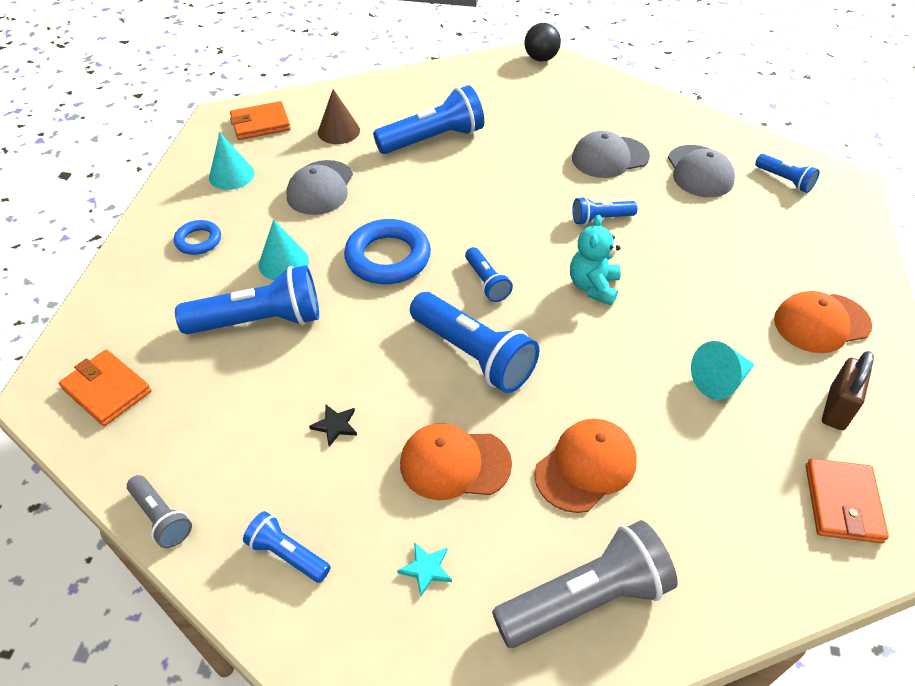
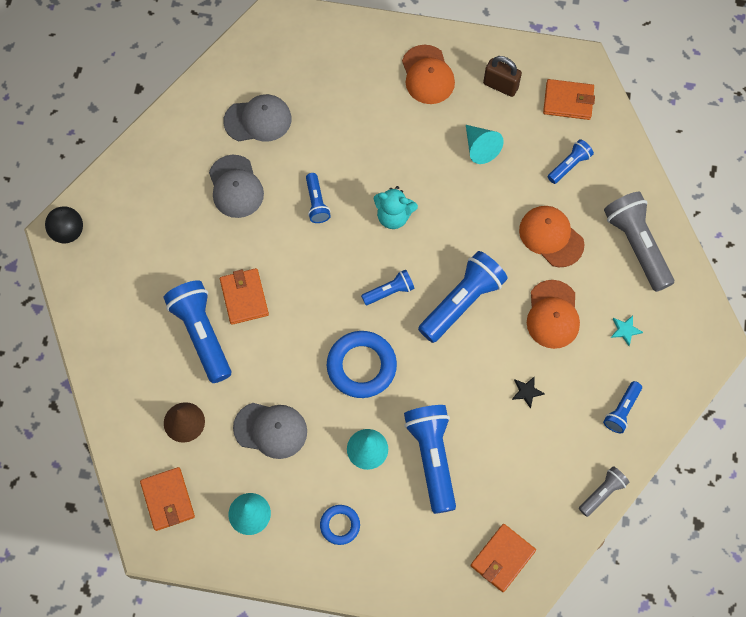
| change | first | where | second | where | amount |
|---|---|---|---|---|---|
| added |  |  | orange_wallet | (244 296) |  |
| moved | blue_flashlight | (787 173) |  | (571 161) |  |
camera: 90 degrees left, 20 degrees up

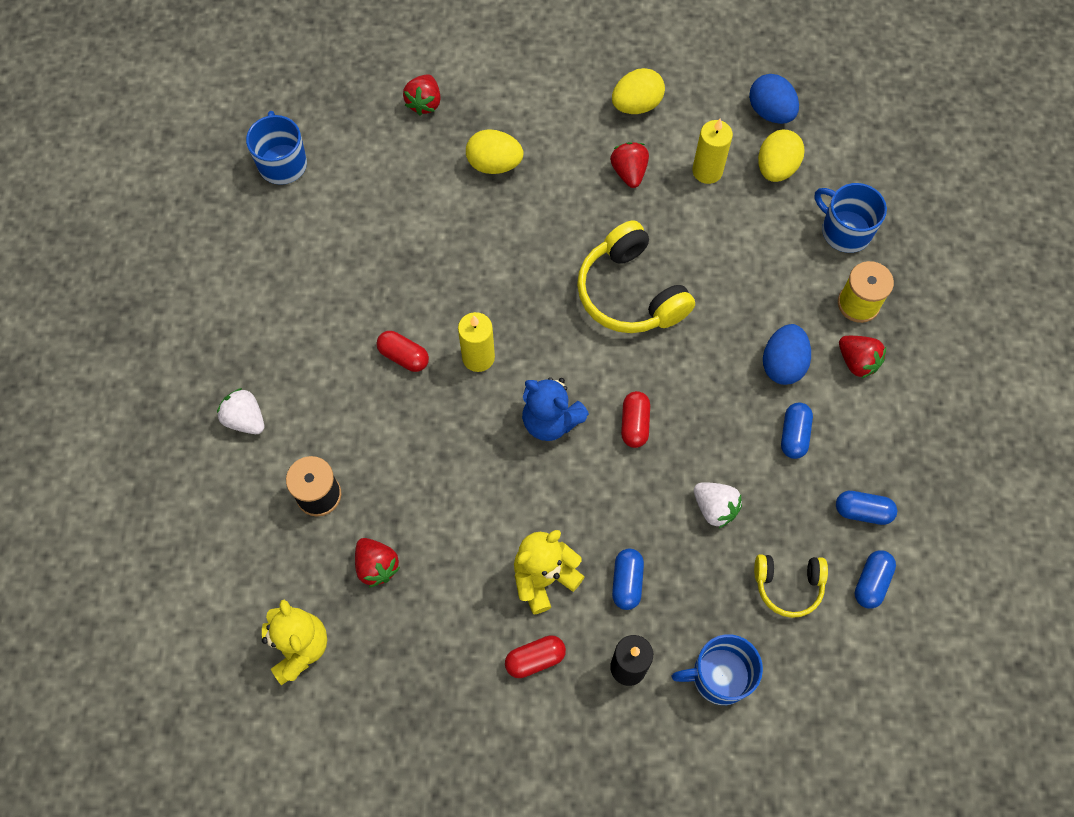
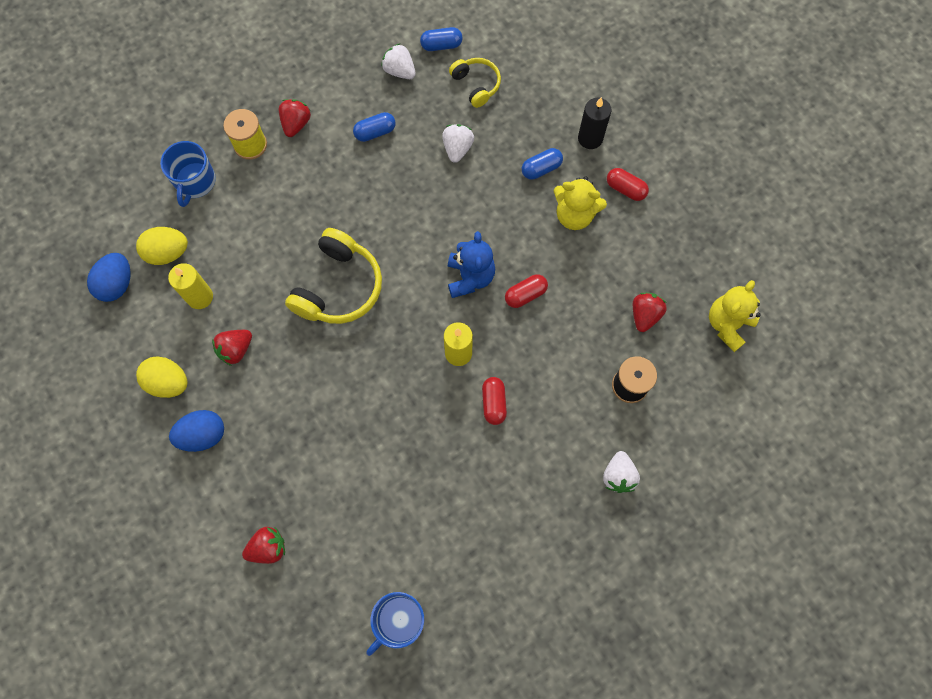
| change | first | where | second | where | amount |
|---|---|---|---|---|---|
| moved | blue_egg | (787 354) |  | (196 431) |  |
| replaced | blue_capsule | (866 508) | white_strawberry | (398 61) |  |
| moved | red_capsule | (635 419) |  | (526 291) |  |
| removed | yellow_egg | (494 151) |  |  |  |
| removed | blue_mug | (717 669) |  |  |  |
camera: 125 degrees left, 5 degrees up

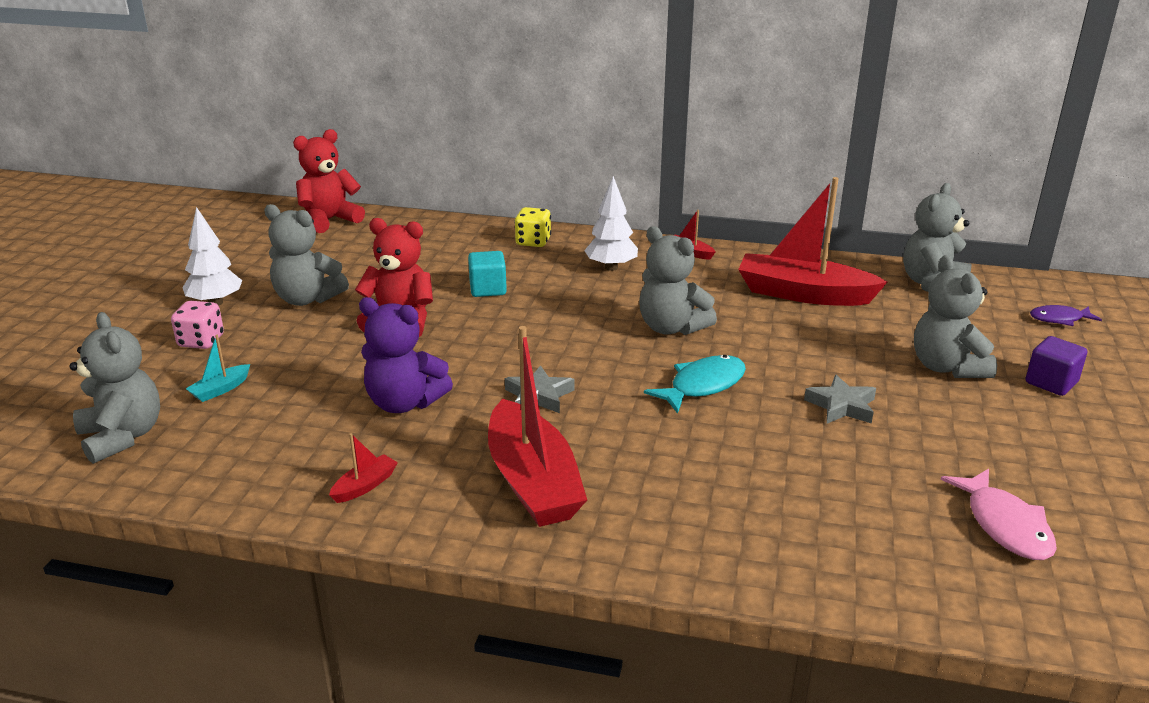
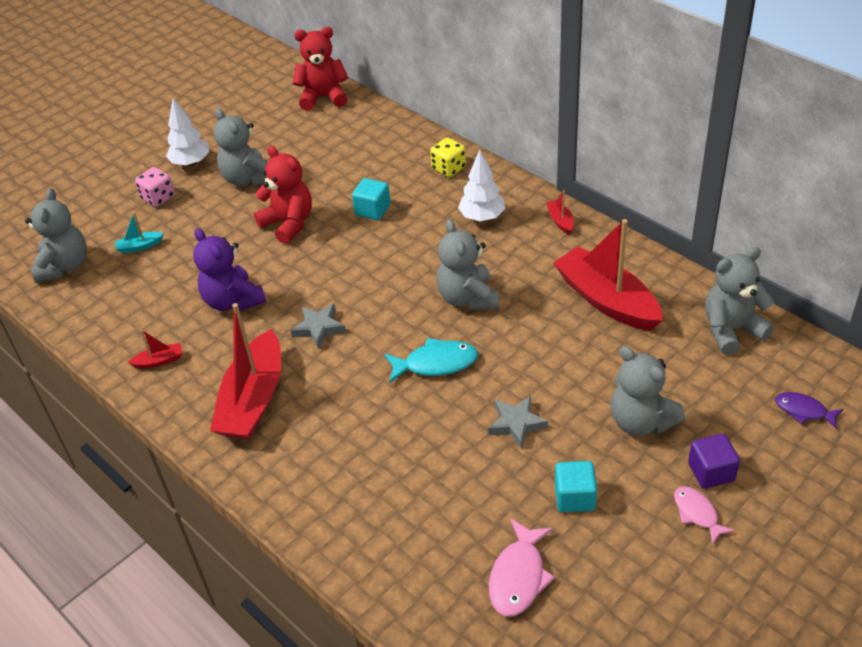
| change | first | where | second | where | amount |
|---|---|---|---|---|---|
| added |  |  | turquoise_cube | (576 486) |  |
| turned | grey_teddy_bear | (955 316) |  | (647 390) | 60 degrees counterclockwise |
| added |  |  | pink_fish | (704 515) |  |
camera: 35 degrees right, 15 degrees up

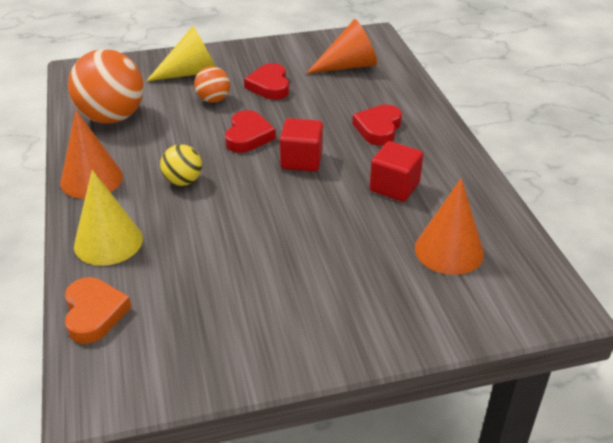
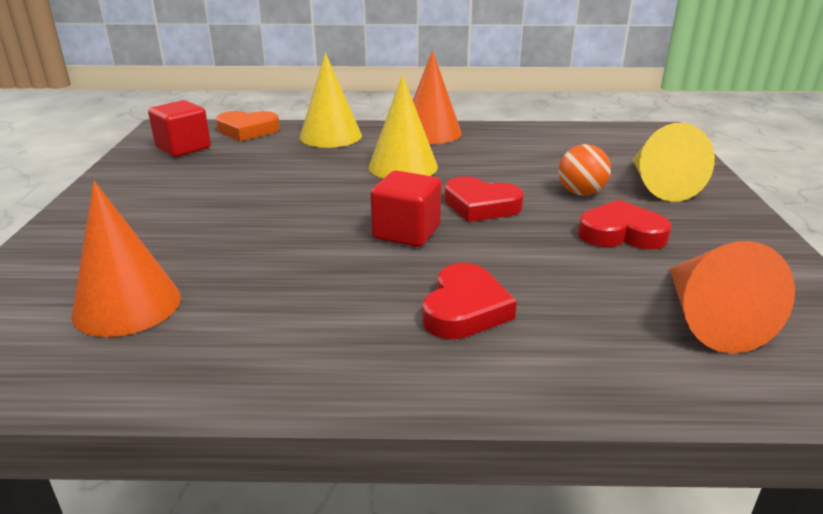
| change | first | where | second | where | amount |
|---|---|---|---|---|---|
| moved | red_cube | (396 171) |  | (179 128) |  |
| replaced | yellow_ball | (181 165) | yellow_cone | (403 127) |  |
| turned | red_heart | (377 125) |  | (469 301) | 75 degrees clockwise |
| removed | orange_ball | (106 86) |  |  |  |
camera: 105 degrees right, 10 degrees down

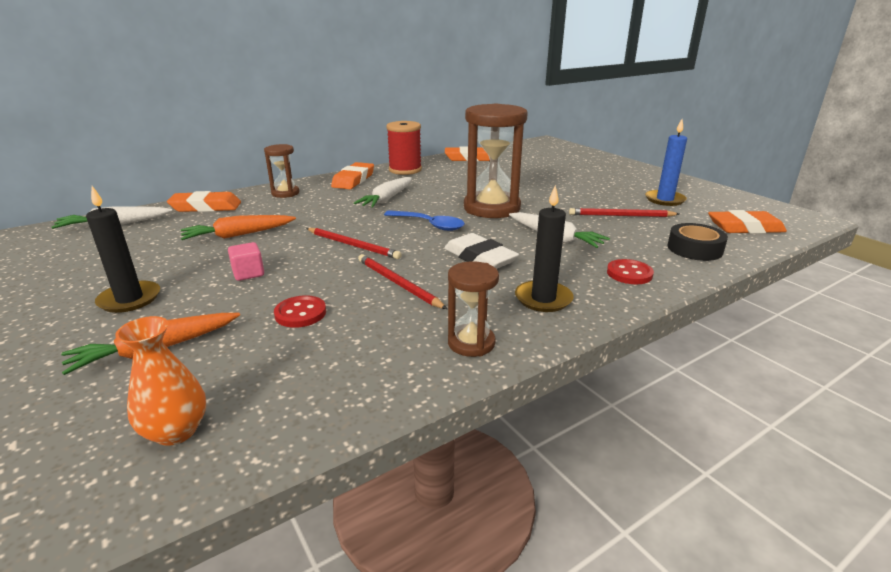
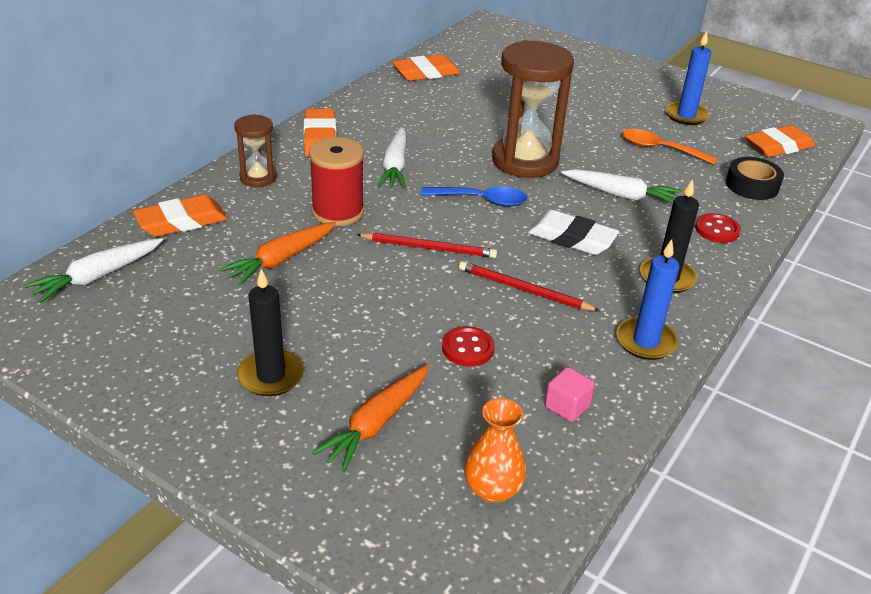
| change | first | where | second | where | amount |
|---|---|---|---|---|---|
| moved | red_spool | (404 148) |  | (336 181) |  |
| moved | pink_cube | (246 261) |  | (570 394) |  |
| replaced | brown_hourglass | (473 309) | blue_candle | (647 299) |  |
| replaced | red_pencil | (624 212) | orange_spoon | (669 146) |  |
camera: 25 degrees left, 10 degrees up

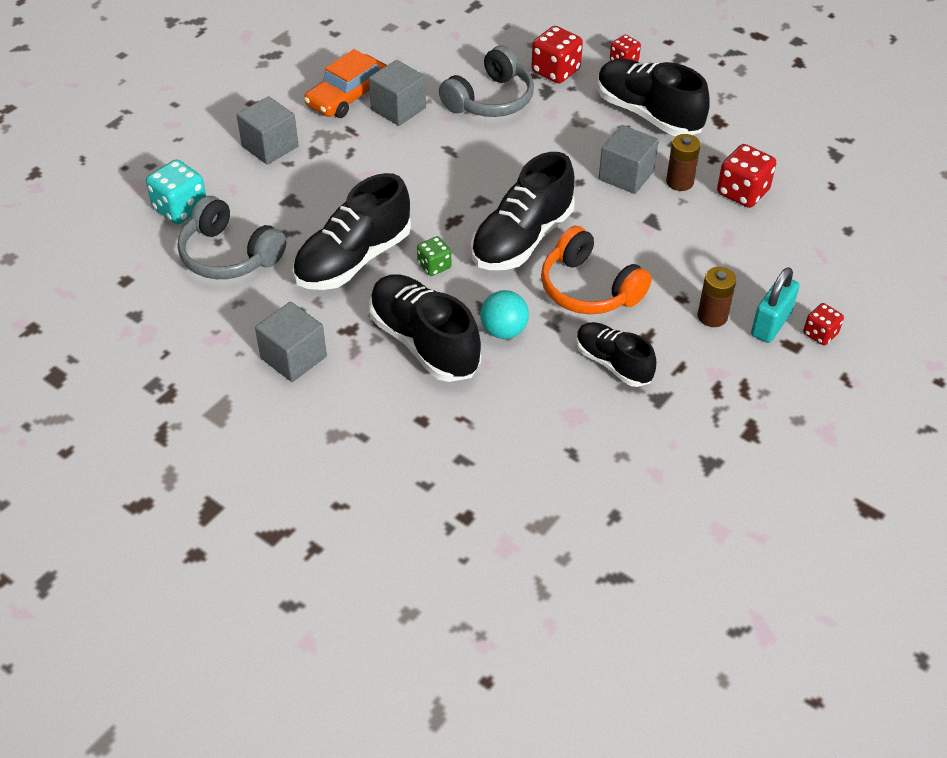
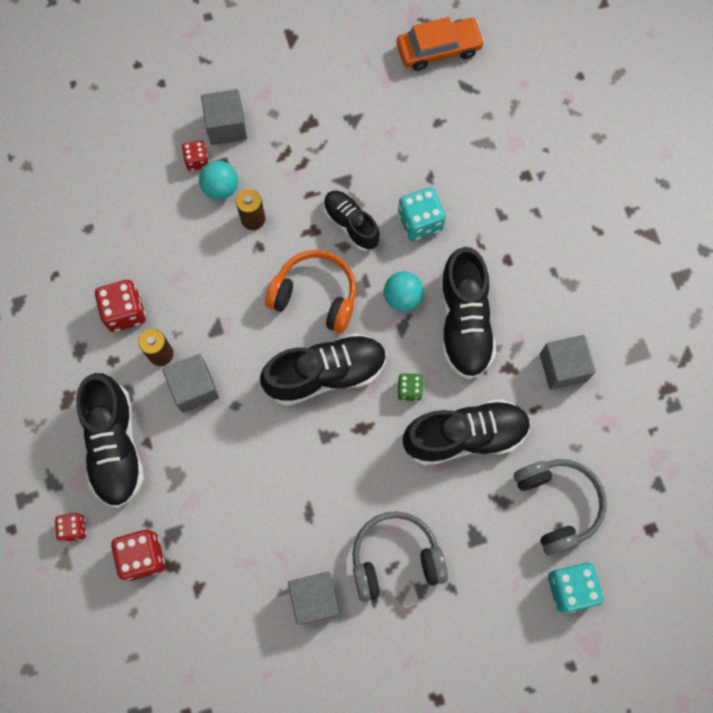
| change | first | where | second | where | amount |
|---|---|---|---|---|---|
| replaced | turquoise_padlock | (775 305) | turquoise_ball | (218 180) |  |
| moved | grey_cube | (268 130) |  | (224 117) |  |
| turned | orange_headphones | (596 270) |  | (310 291) | 60 degrees counterclockwise |
| turned | black_shoe | (616 354) |  | (351 221) | 150 degrees clockwise |
| moved | grey_headphones | (486 81) |  | (400 556) |  |
| moved | orange_car | (345 83) |  | (441 44) |  |
| added |  |  | turquoise_dice | (422 214) |  |
camera: 145 degrees left, 25 degrees up

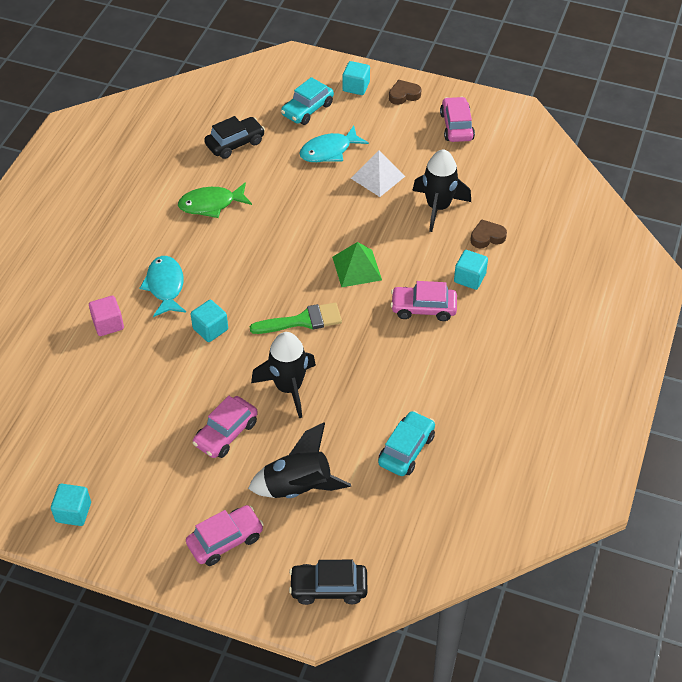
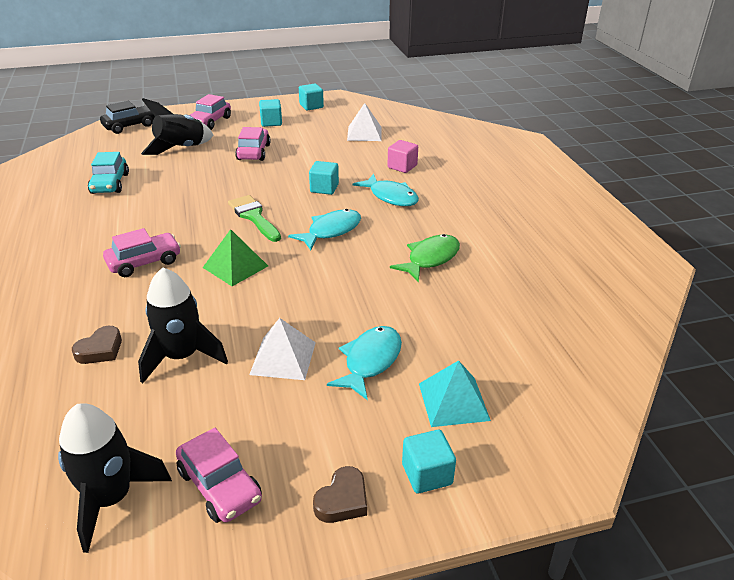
| change | first | where | second | where | amount |
|---|---|---|---|---|---|
| moved | black_rocket | (283 375) |  | (115 478) |  |
| turned | green_brush | (296 318) |  | (254 218) | 105 degrees clockwise |
| moved | turquoise_cube | (471 270) |  | (270 113) |  |
| added |  |  | turquoise_fish | (324 230) |  |
| added |  |  | white_pyramid | (364 122) |  |
| replaced | turquoise_car | (307 101) | turquoise_pyramid | (455 393) |  |
| removed | black_car | (234 137) |  |  |  |
camera: 145 degrees right, 15 degrees down

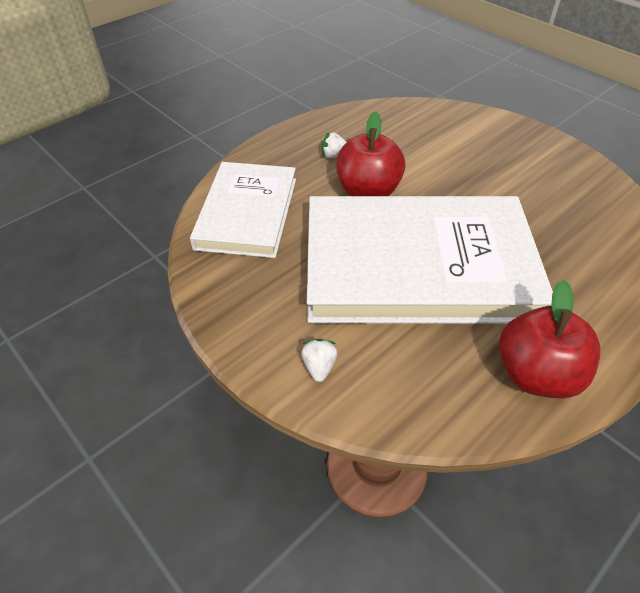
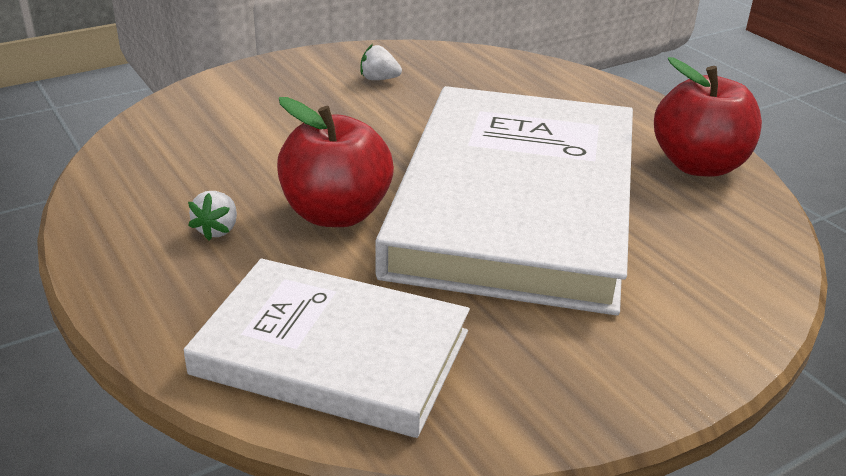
| change | first | where | second | where | amount |
|---|---|---|---|---|---|
| moved | white_strawberry | (319 360) |  | (381 62) |  |
camera: 80 degrees left, 15 degrees down

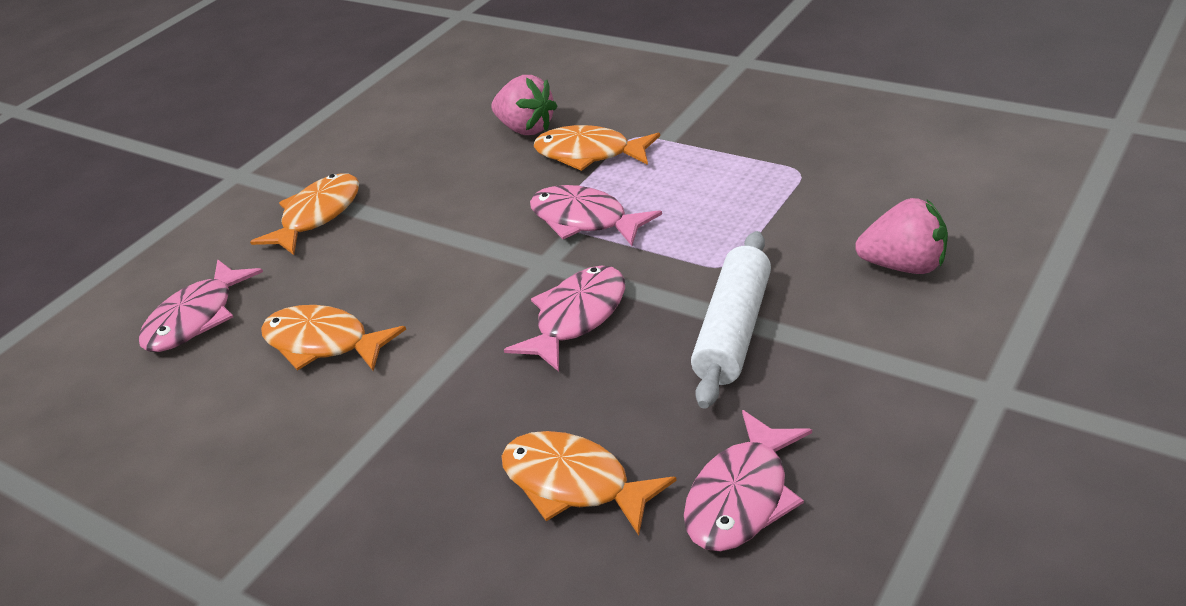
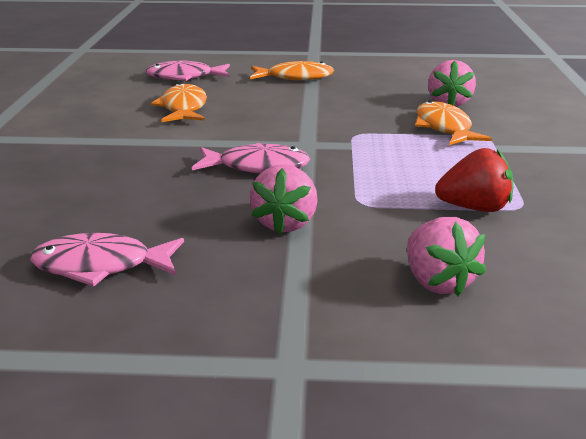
| change | first | where | second | where | amount |
|---|---|---|---|---|---|
| replaced | white_rolling_pin | (731 320) | pink_strawberry | (284 199) |  |
| added |  |  | red_strawberry | (474 180) |  |
| removed | orange_fish | (589 483) |  |  |  |
| removed | pink_fish | (596 215) |  |  |  |
camera: 55 degrees right, 10 degrees down

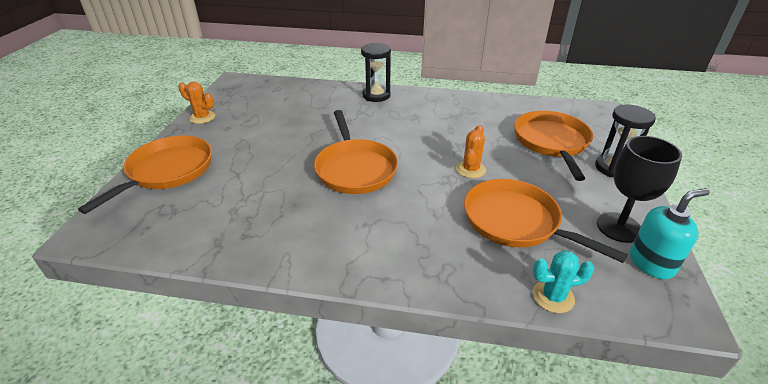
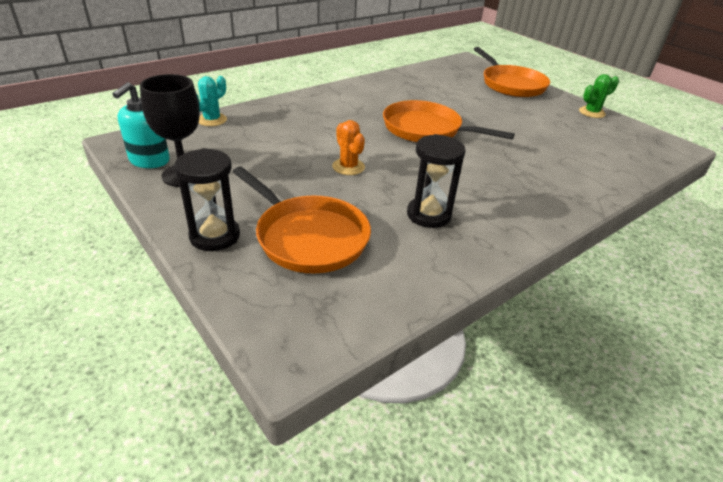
| change | first | where | second | where | amount |
|---|---|---|---|---|---|
| moved | black_hourglass | (376 72) |  | (436 181) |  |
| recoloured | orange_cactus | (196 103) | green_cactus | (599 96) |  |
| removed | orange_pan | (546 221) |  |  |  |
camera: 130 degrees right, 0 degrees up

